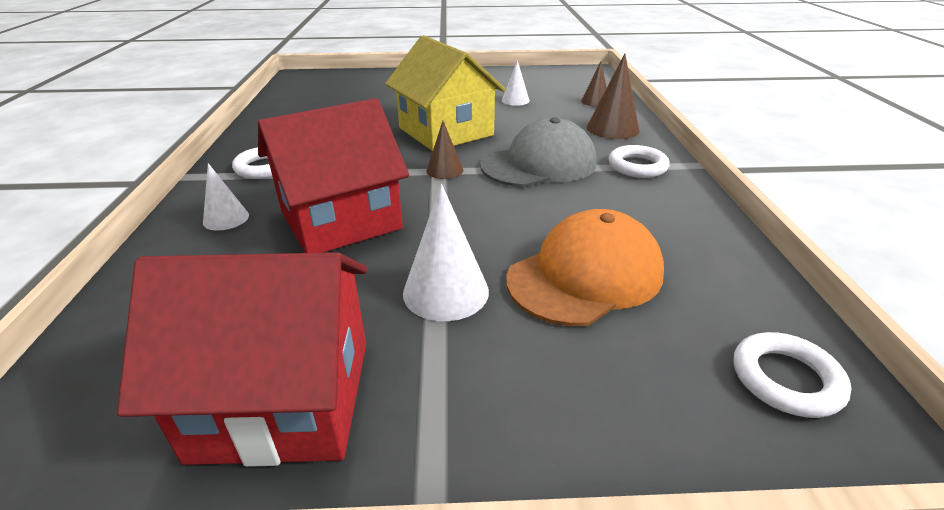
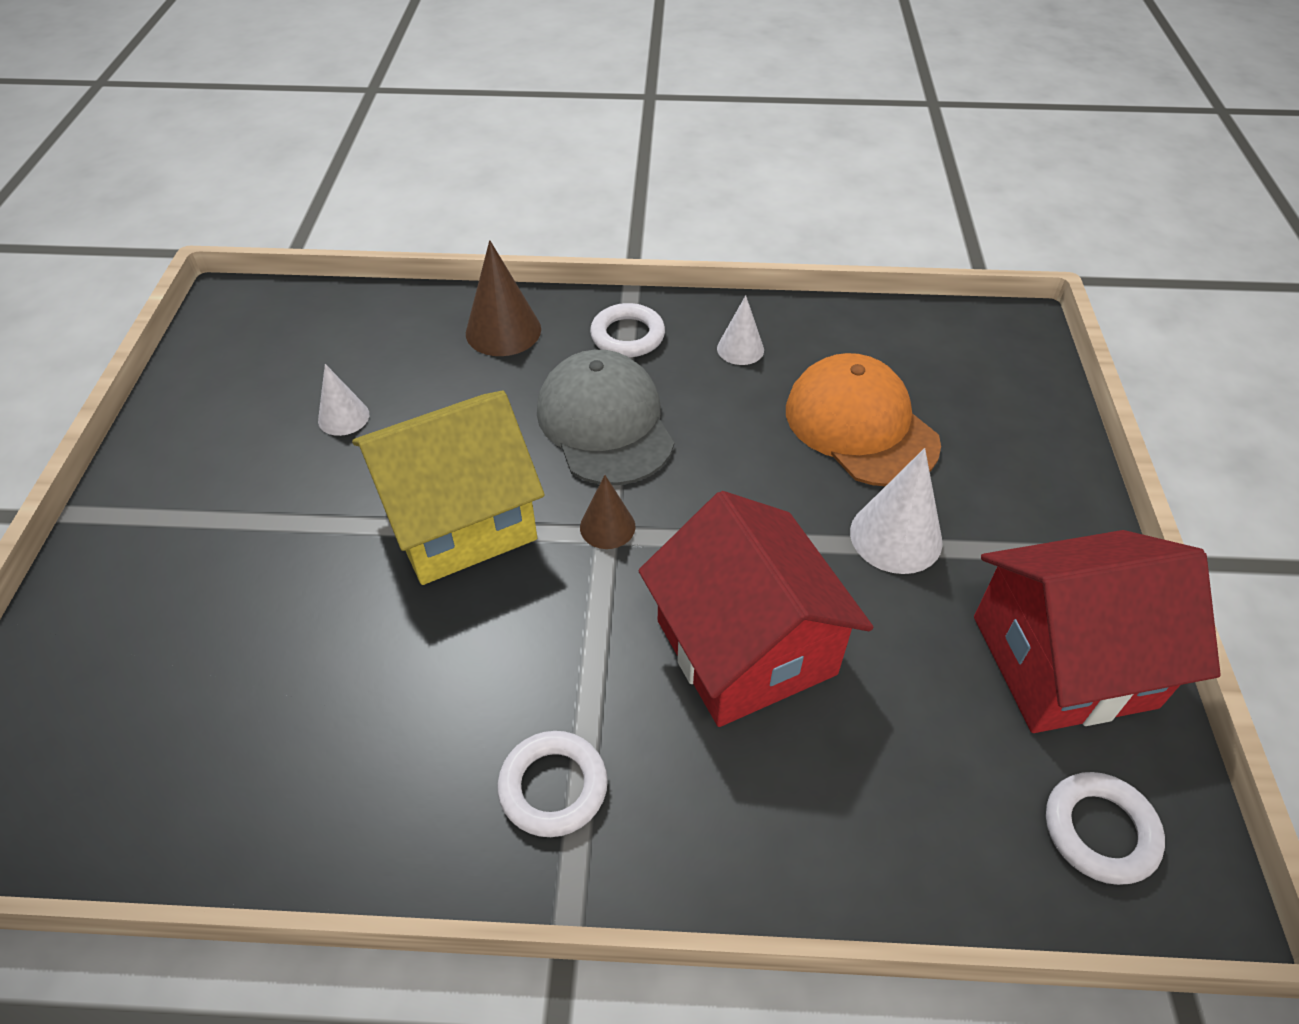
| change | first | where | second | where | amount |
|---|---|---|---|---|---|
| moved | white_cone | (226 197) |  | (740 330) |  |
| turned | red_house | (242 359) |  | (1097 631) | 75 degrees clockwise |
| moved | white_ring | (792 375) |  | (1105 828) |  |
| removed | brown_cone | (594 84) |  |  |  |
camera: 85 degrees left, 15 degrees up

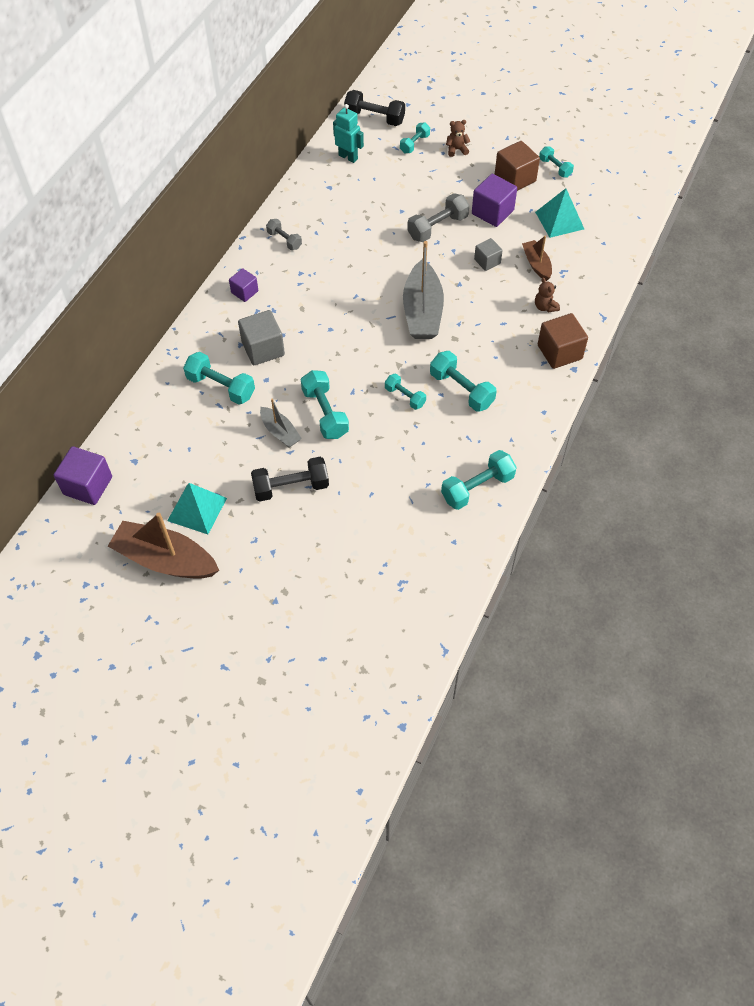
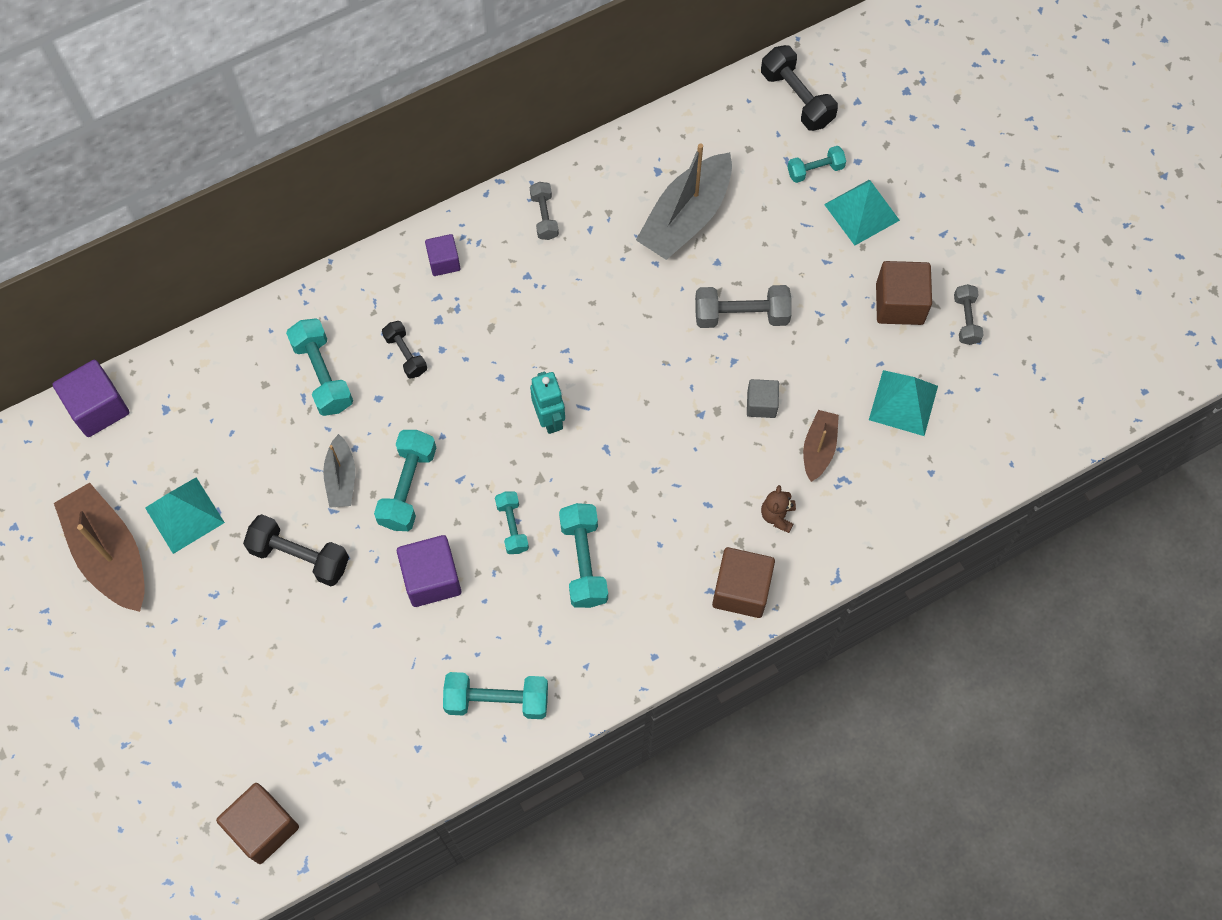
| change | first | where | second | where | amount |
|---|---|---|---|---|---|
| added |  |  | brown_cube | (257 823) |  |
| replaced | grey_cube | (261 337) | black_dumbbell | (404 350) |  |
| moved | purple_cube | (494 200) |  | (429 571) |  |
| moved | turquoise_robot | (348 133) |  | (547 403) |  |
| moved | grey_boat | (423 290) |  | (684 201) |  |
| replaced | brown_teddy_bear | (458 138) | turquoise_pyramid | (862 212) |  |
| recoloured | turquoise_dumbbell | (556 161) | grey_dumbbell | (969 314) |  |
camera: 35 degrees right, 10 degrees up

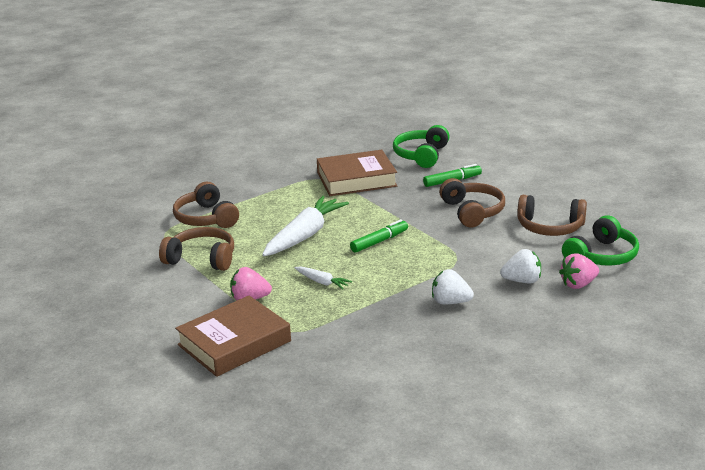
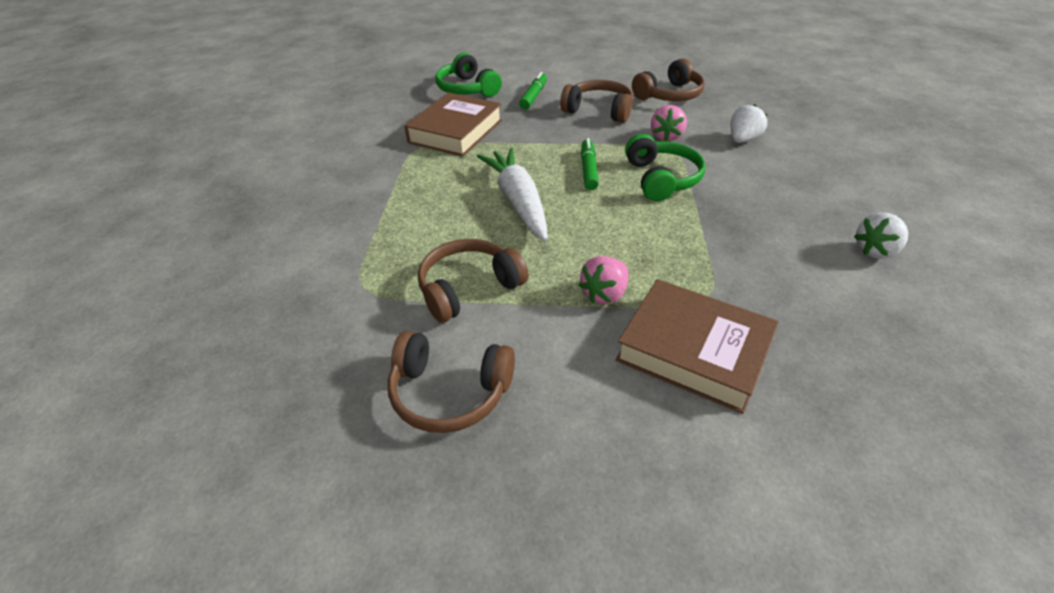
| change | first | where | second | where | amount |
|---|---|---|---|---|---|
| moved | brown_headphones | (206 205) |  | (451 382) |  |
| turned | brown_book | (233 336) |  | (697 346) | 60 degrees counterclockwise |
| moved | green_headphones | (600 240) |  | (665 167) |  |
| moved | pink_strawberry | (579 271) |  | (669 123) |  |
| moved | white_strawberry | (453 286) |  | (881 235) |  |
| removed | white_carrot | (323 277) |  |  |  |
camera: 50 degrees left, 15 degrees up

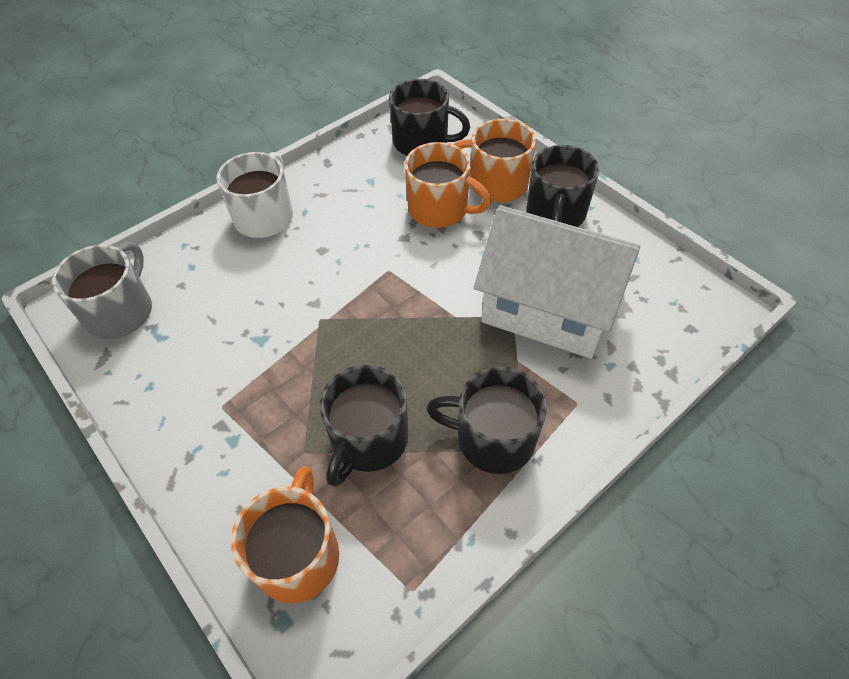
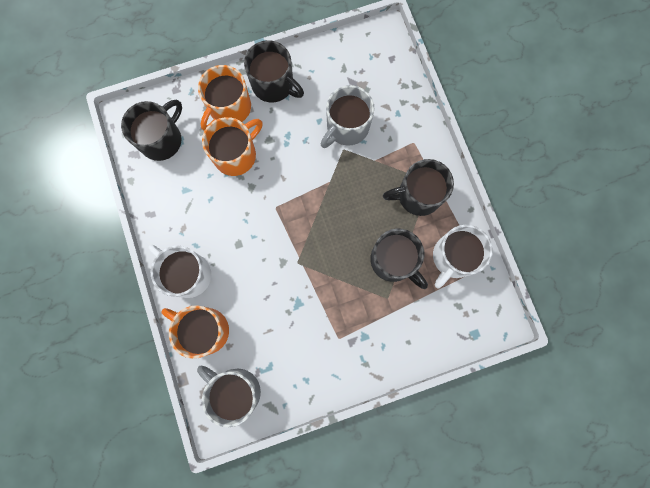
| change | first | where | second | where | amount |
|---|---|---|---|---|---|
| moved | orange_mug | (285 534) |  | (195 332) |  |
| replaced | white_house | (557 282) | grey_mug | (347 116) |  |
| turned | black_mug | (486 420) |  | (418 187) | 45 degrees clockwise |
| added |  |  | white_mug | (463 256) |  |
camera: 70 degrees left, 25 degrees up

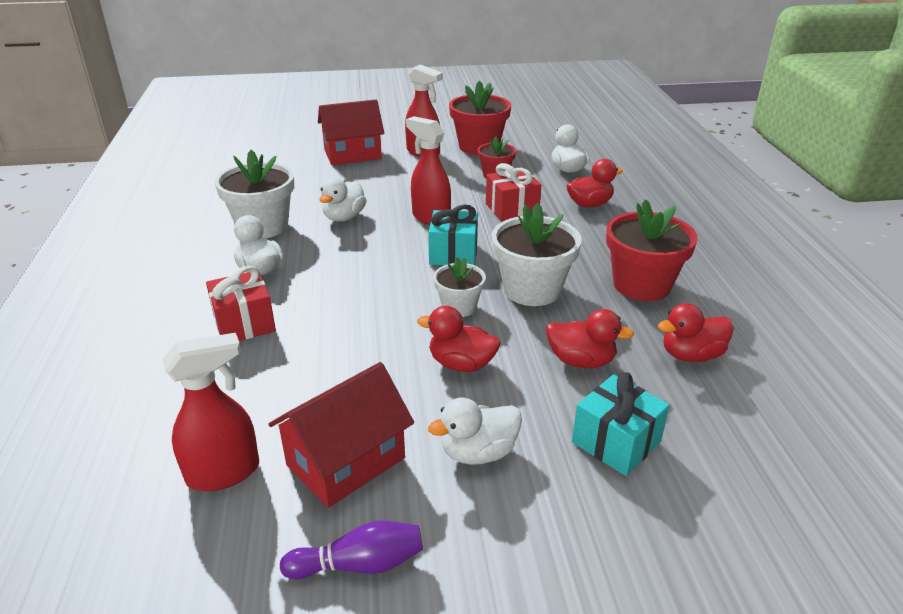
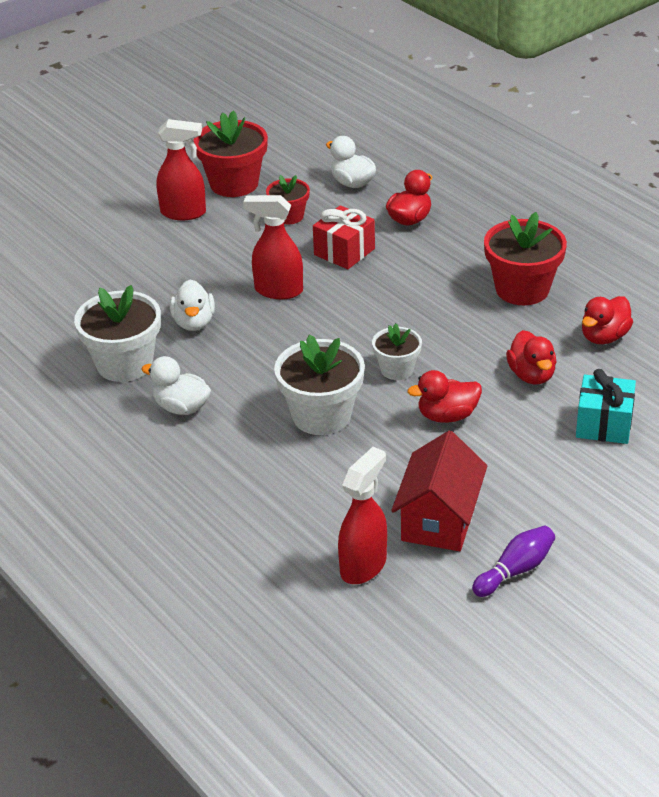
| change | first | where | second | where | amount |
|---|---|---|---|---|---|
| moved | white_flower_pot | (537 254) |  | (319 384) |  |
| turned | red_duck | (590 338) |  | (531 357) | 90 degrees clockwise |
| removed | red_gift | (241 303) |  |  |  |
| removed | red_house | (351 132) |  |  |  |
| removed | turquoise_gift | (453 234) |  |  |  |
| removed | white_duck | (475 431) |  |  |  |
camera: 30 degrees left, 5 degrees up

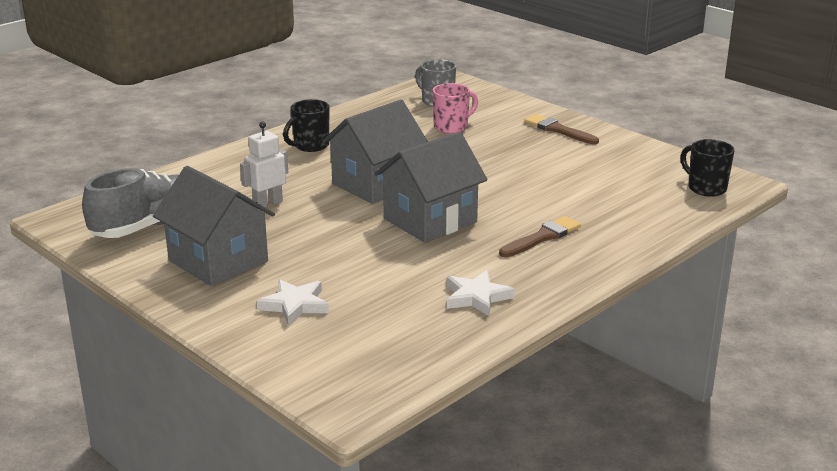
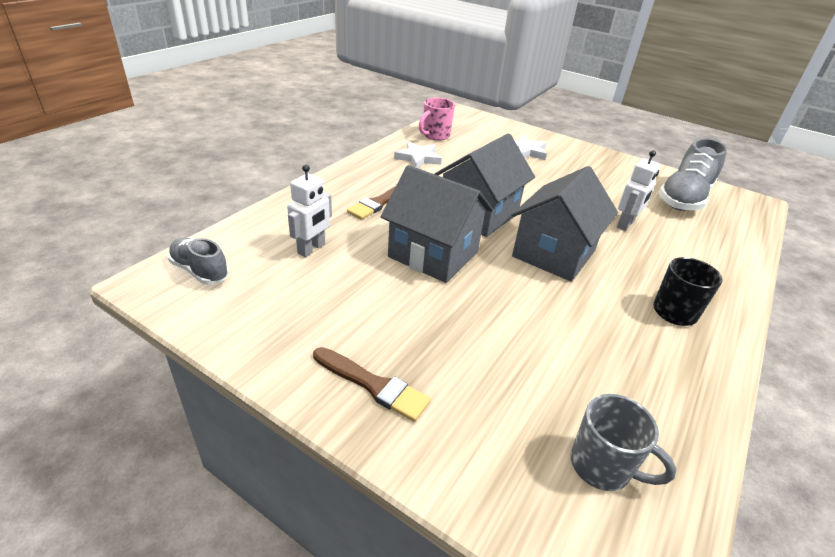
| change | first | where | second | where | amount |
|---|---|---|---|---|---|
| replaced | black_mug | (707 168) | grey_shoe | (198 261) |  |
| added |  |  | white_robot | (309 211) |  |
| moved | grey_house | (214 226) |  | (437 224) |  |
| moved | pink_mug | (455 108) |  | (437 119) |  |
camera: 165 degrees right, 10 degrees up

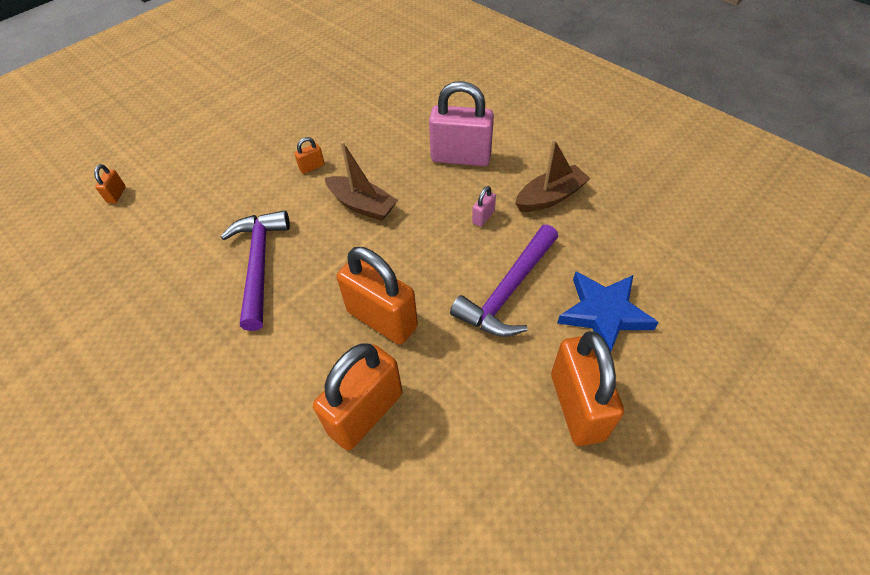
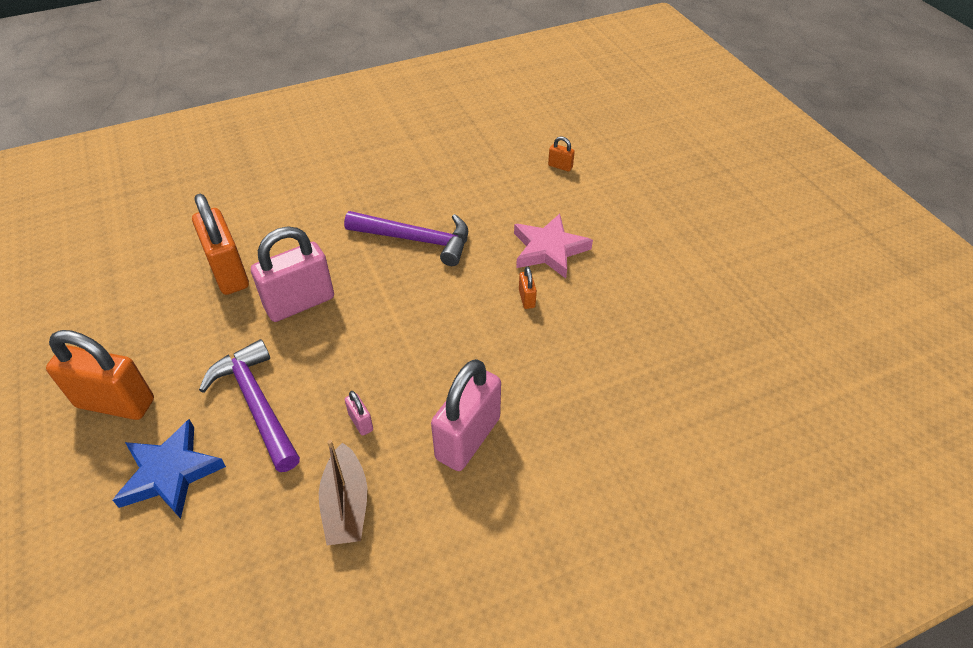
| change | first | where | second | where | amount |
|---|---|---|---|---|---|
| recoloured | orange_padlock | (377 296) | pink_padlock | (292 274) |  |
| added |  |  | pink_star | (553 246) |  |
| removed | brown_boat | (361 181) |  |  |  |
camera: 110 degrees right, 5 degrees down

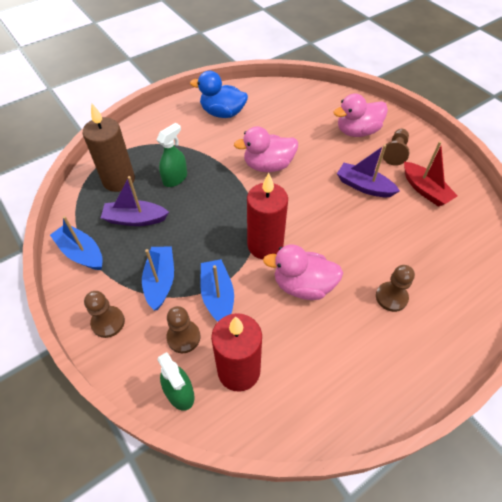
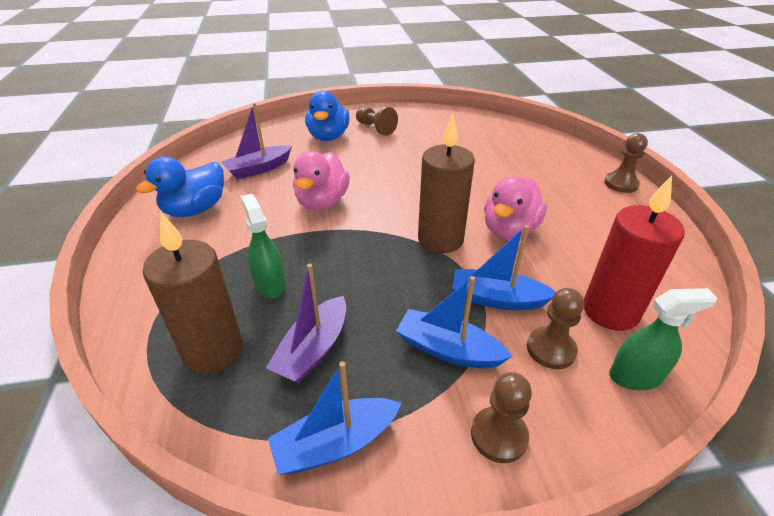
| change | first | where | second | where | amount |
|---|---|---|---|---|---|
| moved | purple_boat | (368 171) |  | (256 141) |  |
| recoloured | pink_duck | (360 115) | blue_duck | (327 116) |  |
| recoloured | red_candle | (267 216) | brown_candle | (446 183) |  |
| moved | brown_pawn | (395 288) |  | (626 163) |  |
| removed | red_boat | (431 174) |  |  |  |
camera: 65 degrees left, 15 degrees down

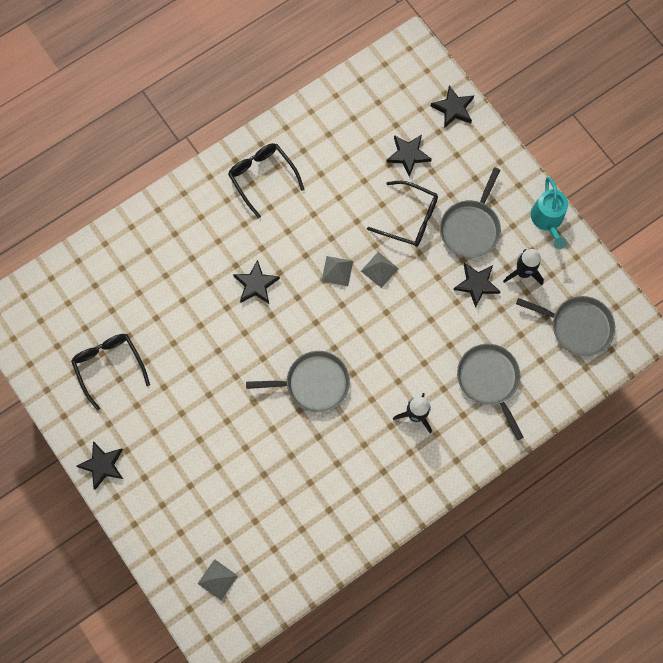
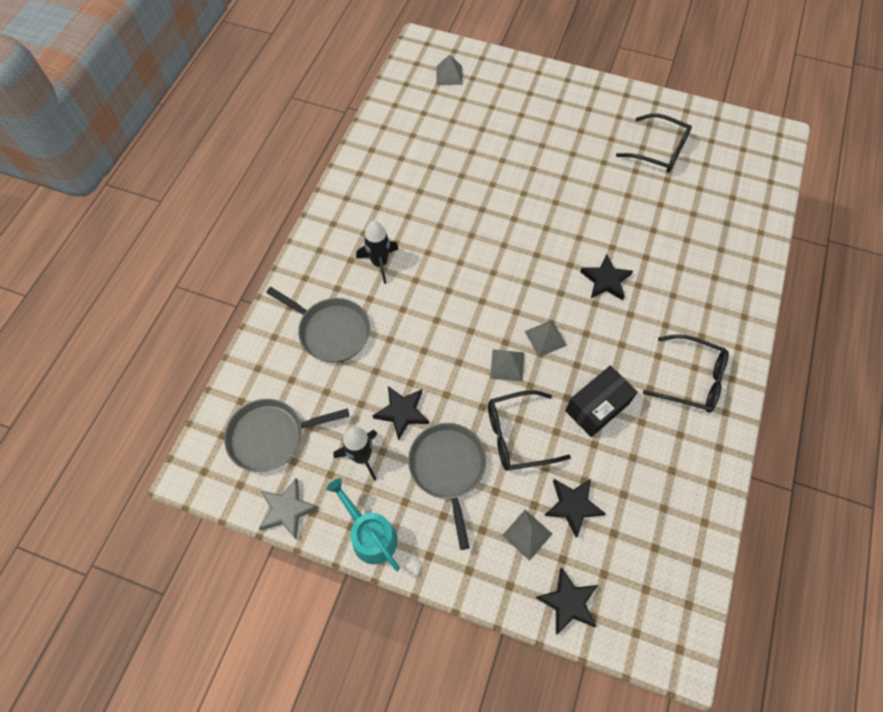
| change | first | where | second | where | amount |
|---|---|---|---|---|---|
| added |  |  | grey_star | (289 509) |  |
| added |  |  | grey_pyramid | (527 535) |  |
| added |  |  | black_box | (601 401) |  |
| removed | black_star | (99 465) |  |  |  |
| removed | grey_pan | (298 381) |  |  |  |
camera: 145 degrees right, 10 degrees down

